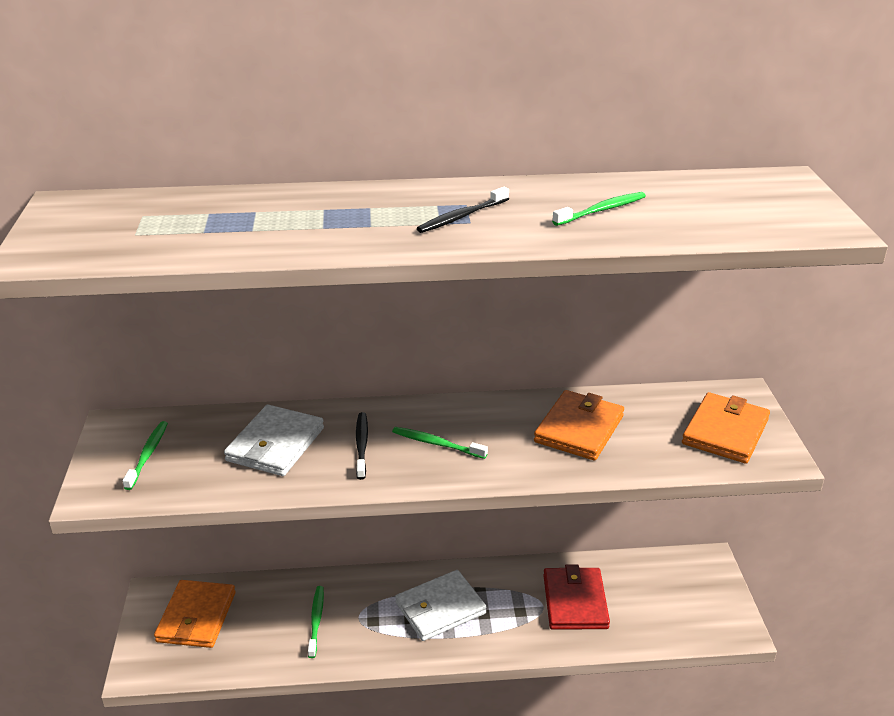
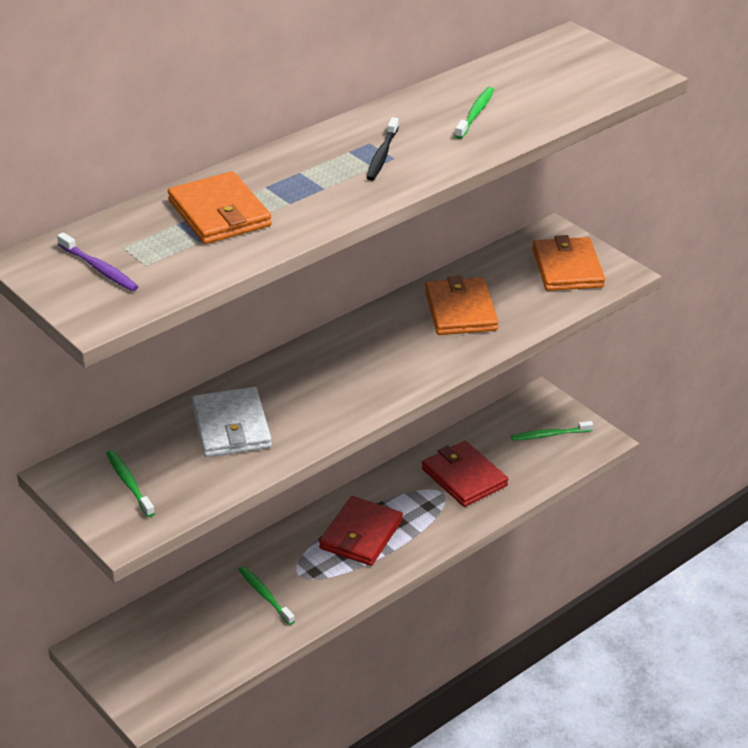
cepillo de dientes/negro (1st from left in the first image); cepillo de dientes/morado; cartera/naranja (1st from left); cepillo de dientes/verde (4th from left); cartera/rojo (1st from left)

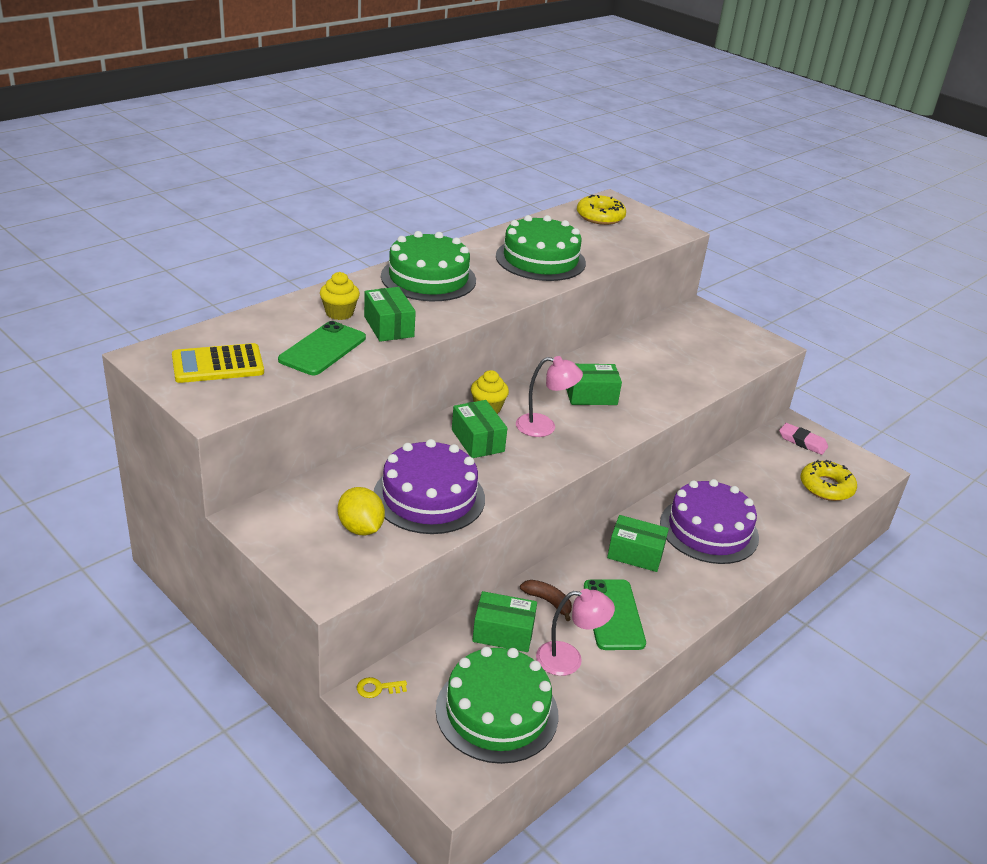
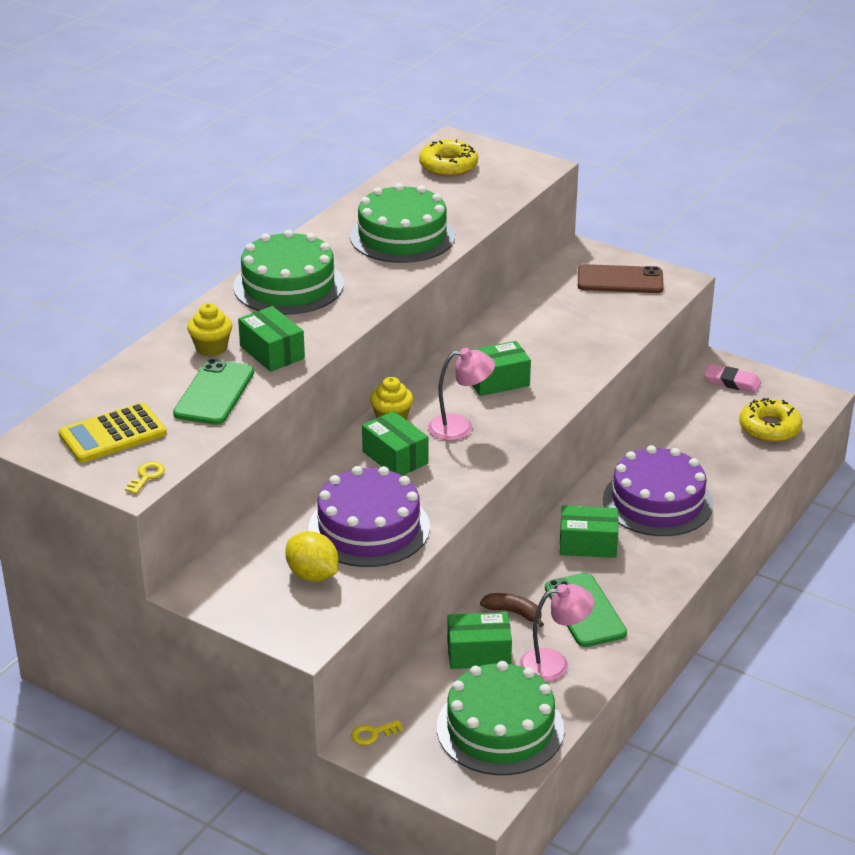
llave/amarillo (1st from left); móvil/marrón

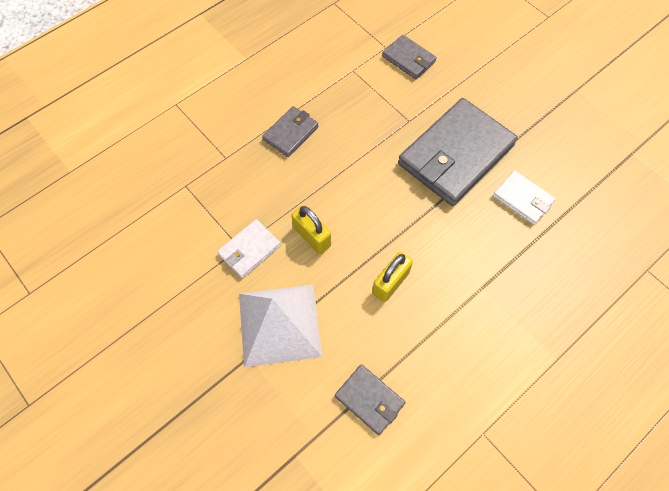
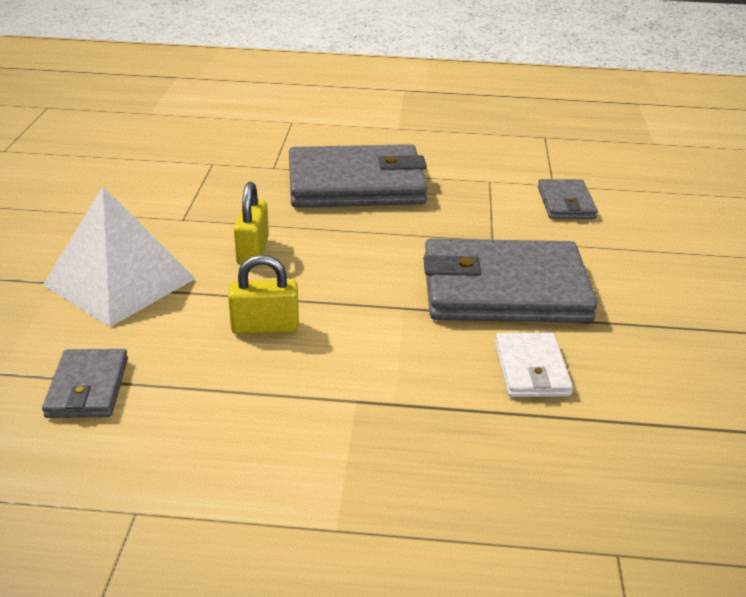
cartera/blanco (1st from left in the first image); cartera/gris (2nd from left)

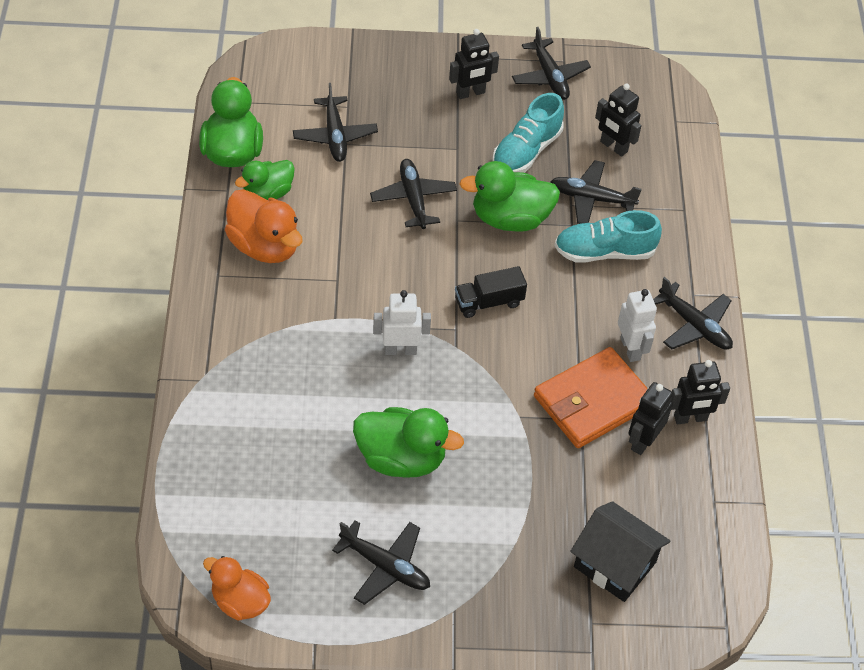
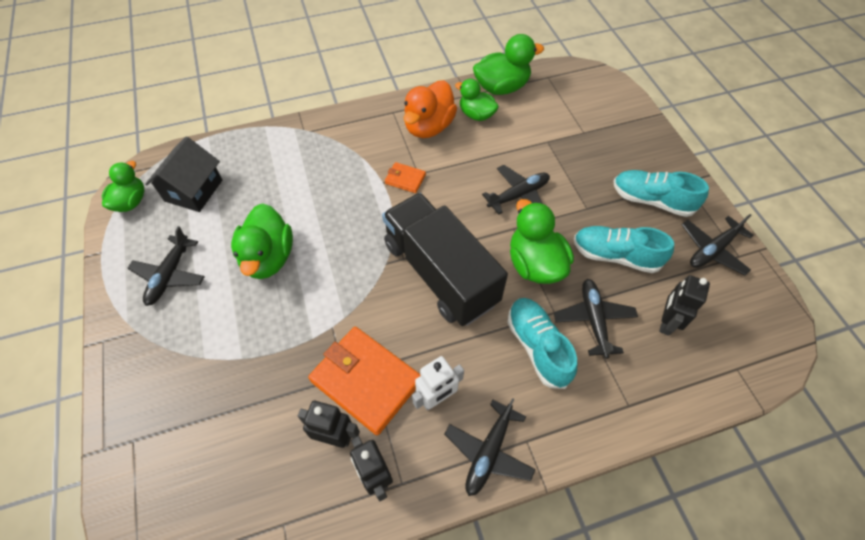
avión/negro (1st from left in the first image); robot/blanco (1st from left in the first image); cartera/naranja (2nd from left); casa/negro; zapato/turquesa (3rd from left); pato/verde (1st from left); camión/negro

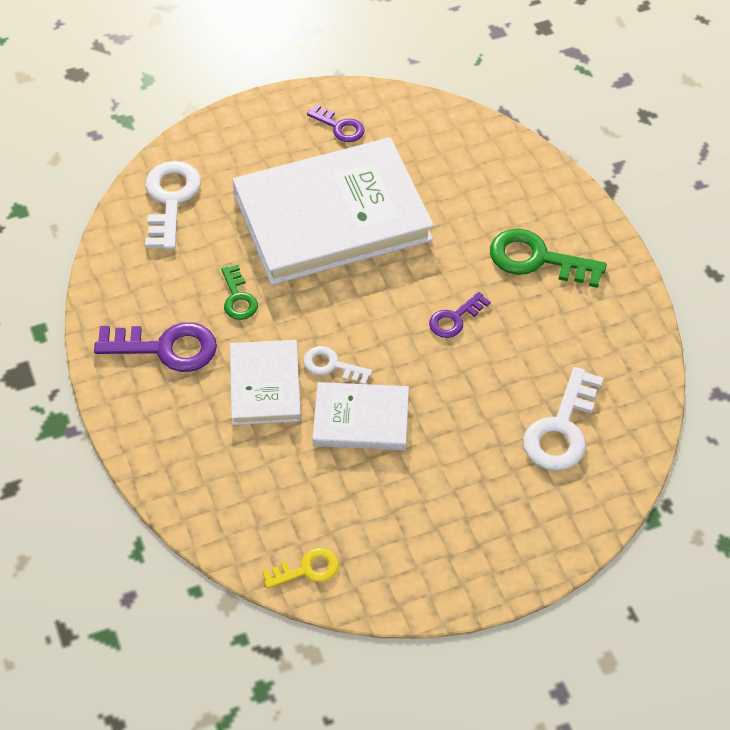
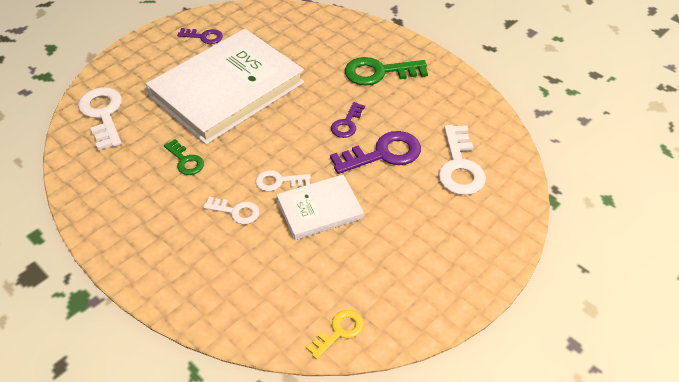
llave/morado (3rd from left); llave/blanco (2nd from left)

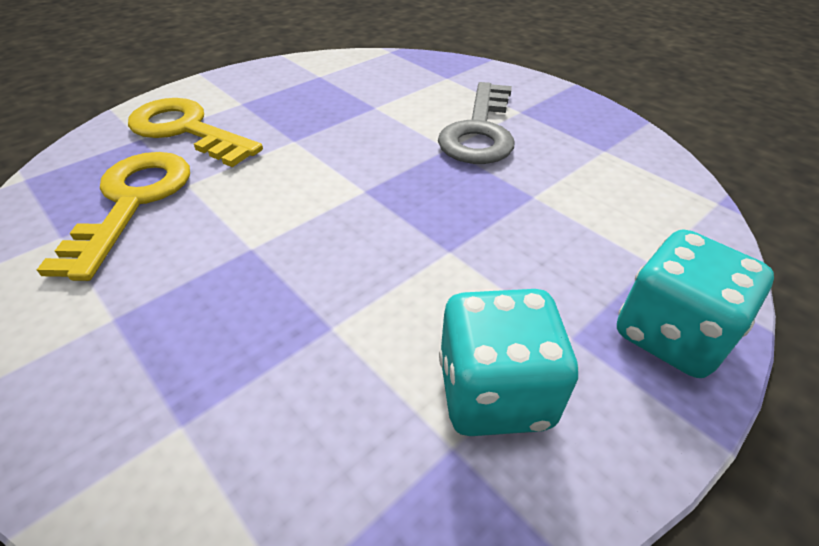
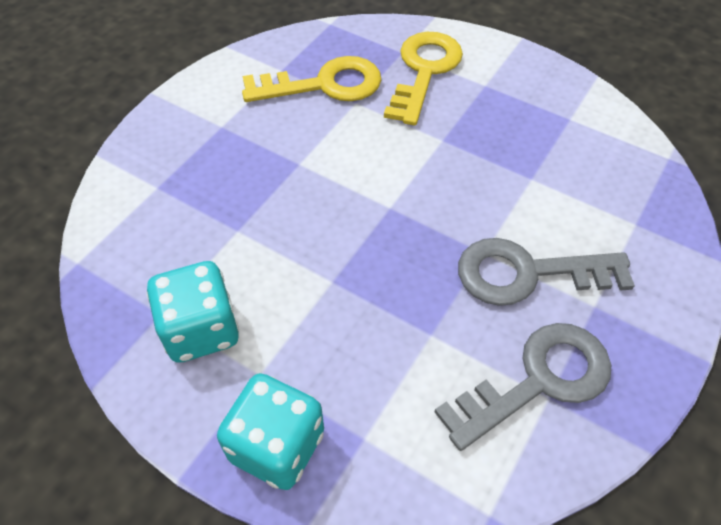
llave/gris (1st from left)

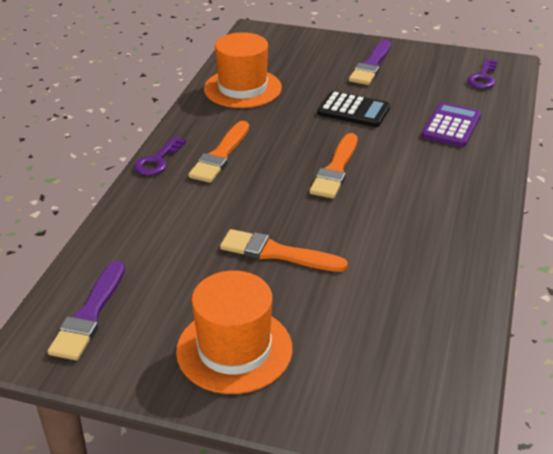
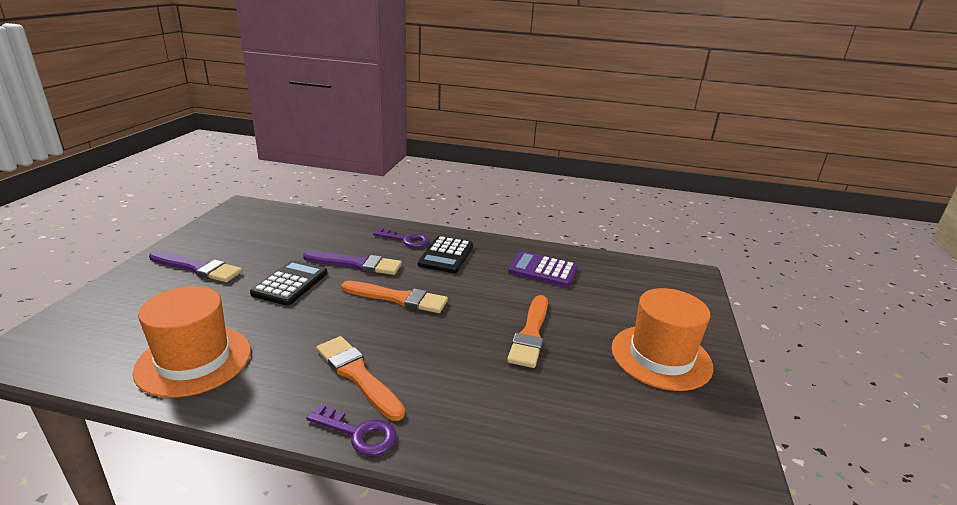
calculadora/negro (2nd from left); pincel/morado (2nd from left); calculadora/morado; llave/morado (2nd from left); pincel/naranja (1st from left)

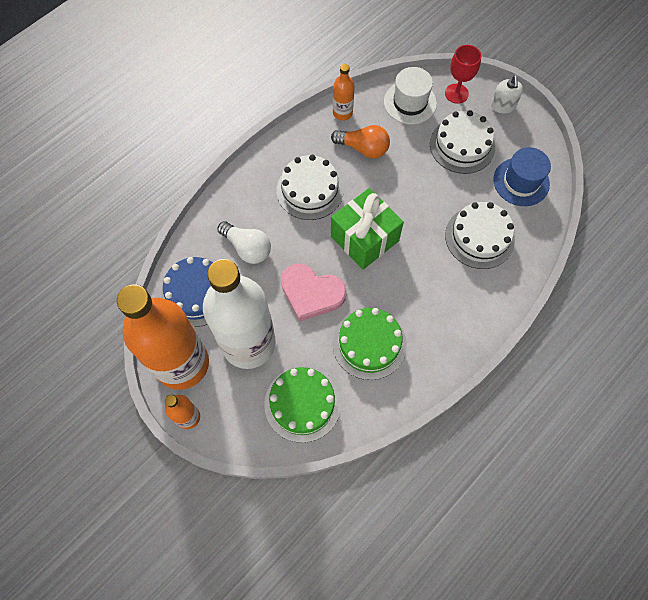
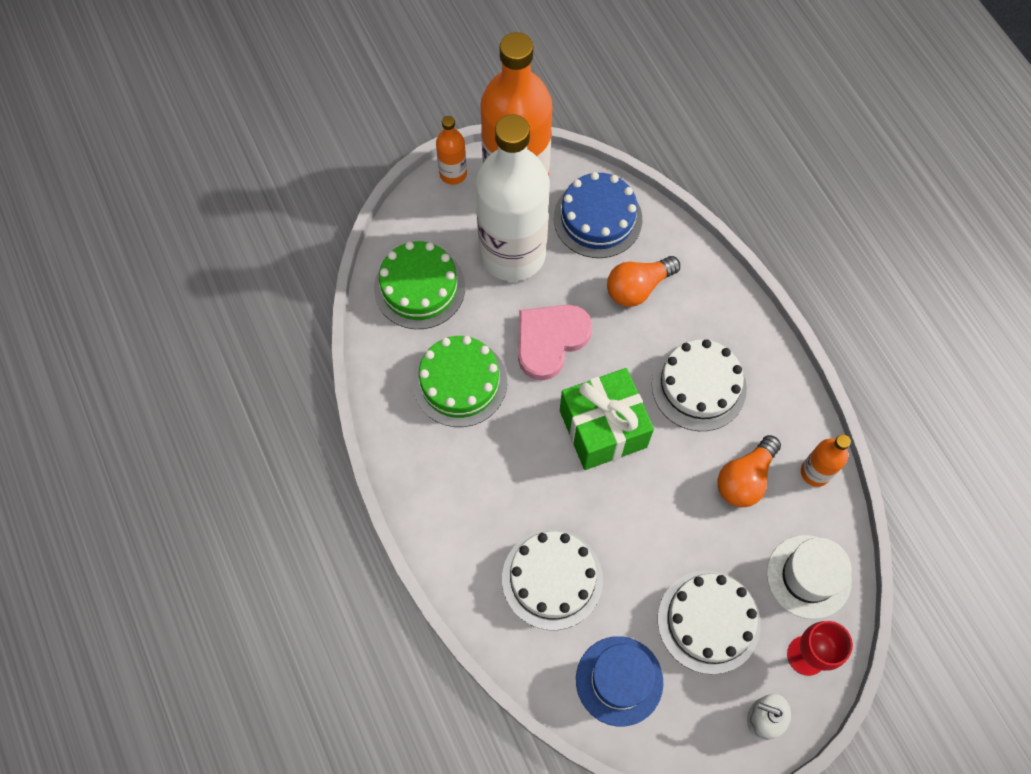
bombilla/naranja (1st from left)

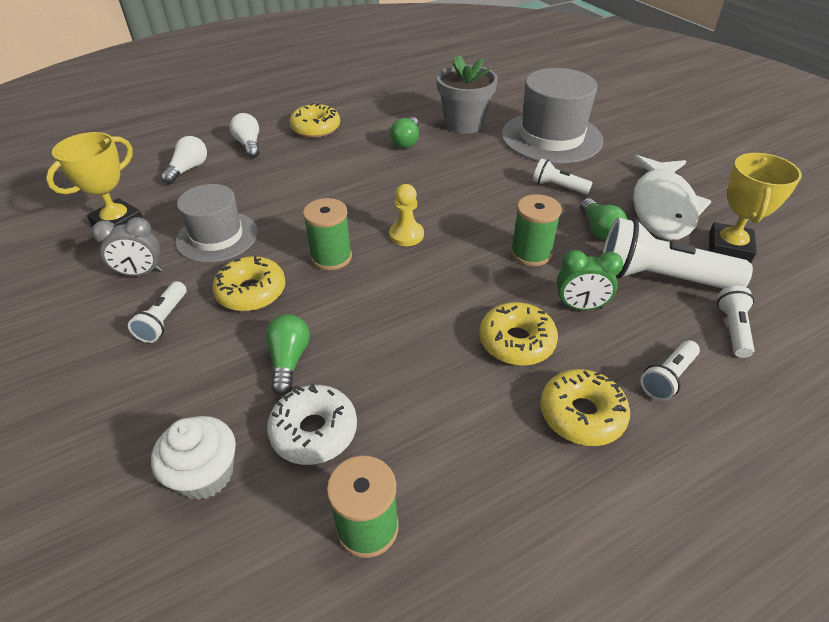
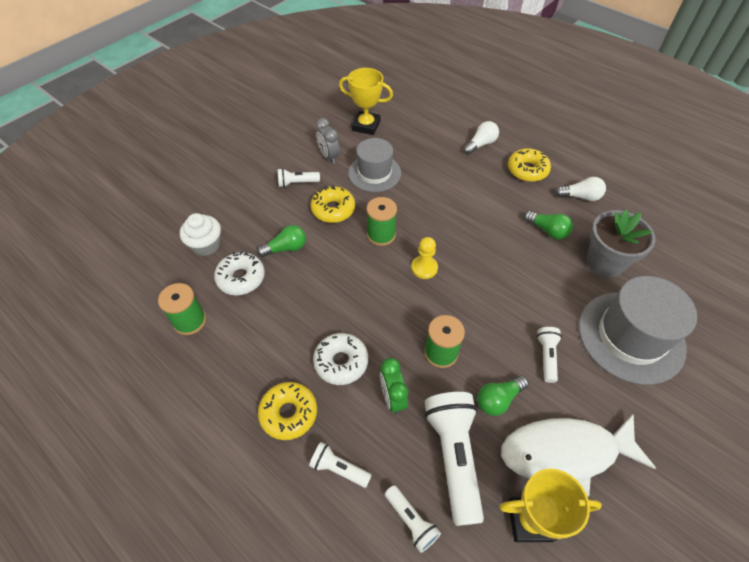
bombilla/blanco (2nd from left); rosquilla/blanco (2nd from left); bombilla/verde (3rd from left); lámpara de mano/blanco (3rd from left)

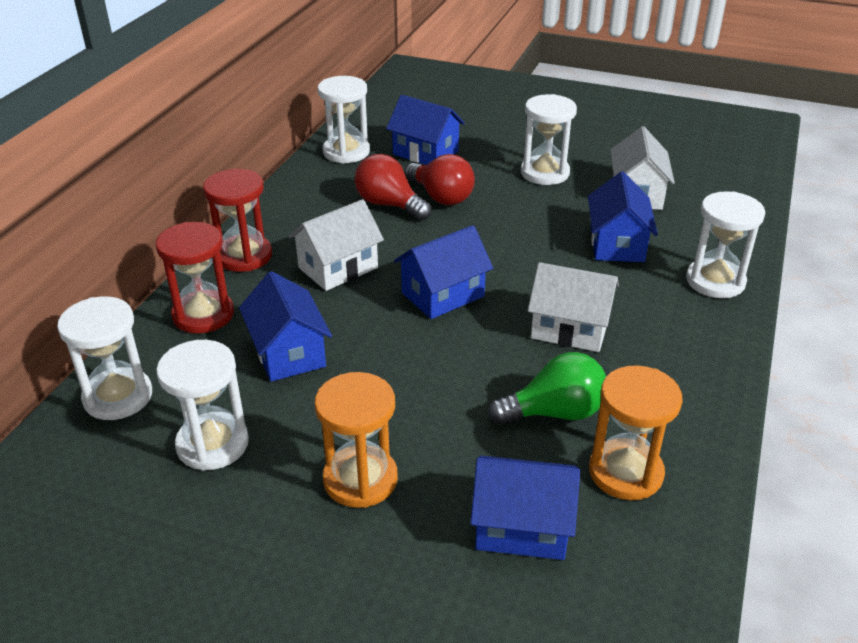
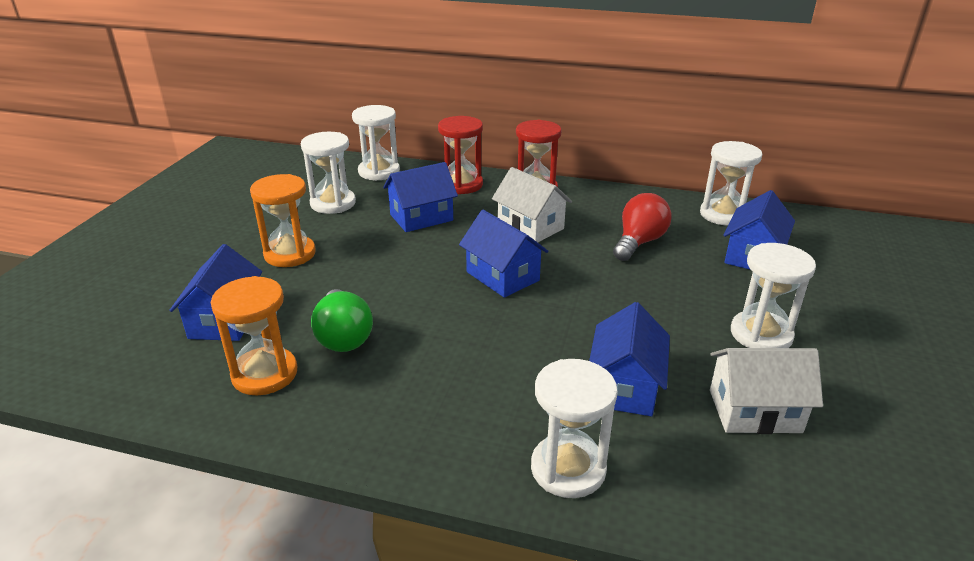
bombilla/rojo (2nd from left in the first image); casa/blanco (2nd from left in the first image); casa/azul (4th from left)

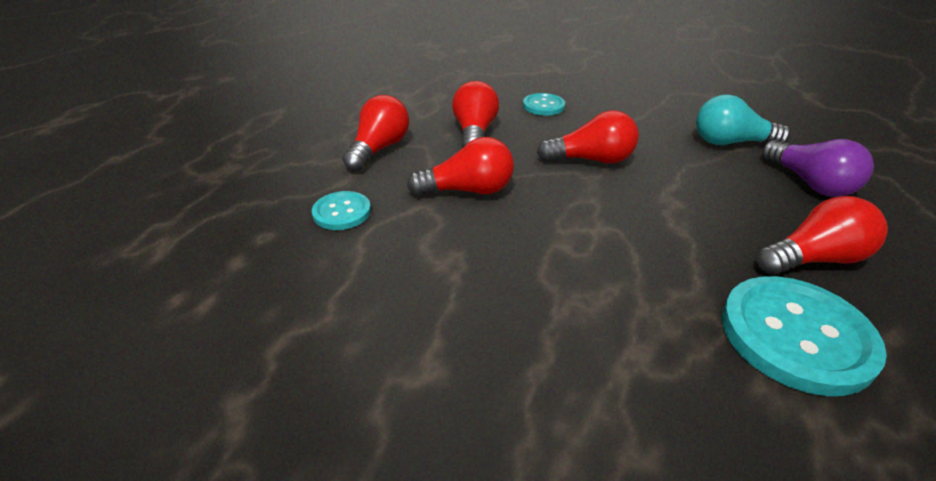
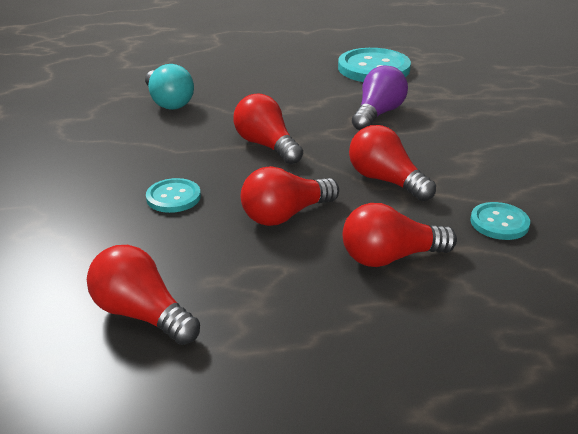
bombilla/rojo (1st from left); bombilla/morado

